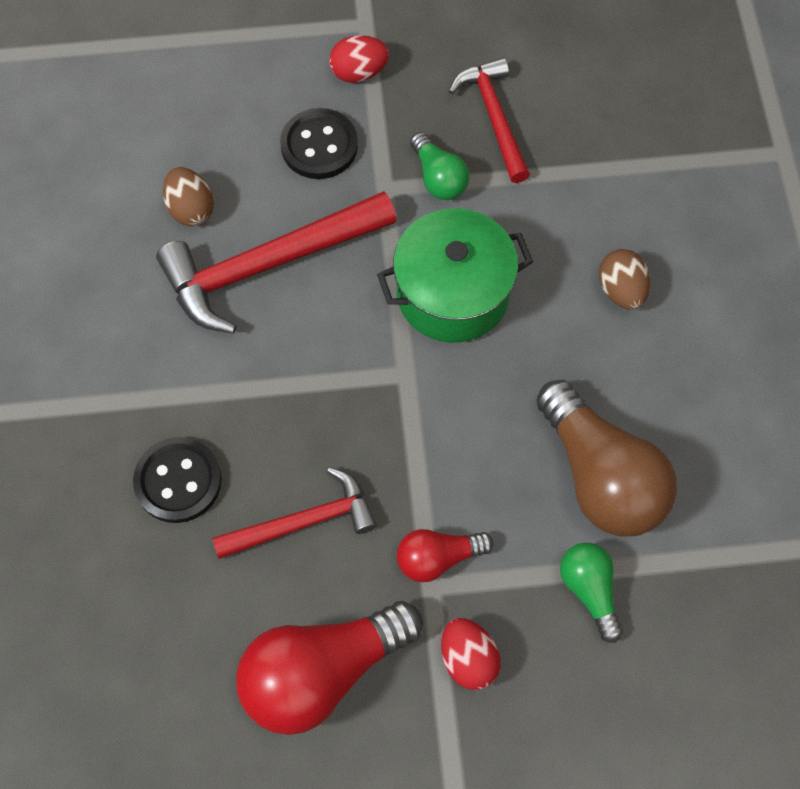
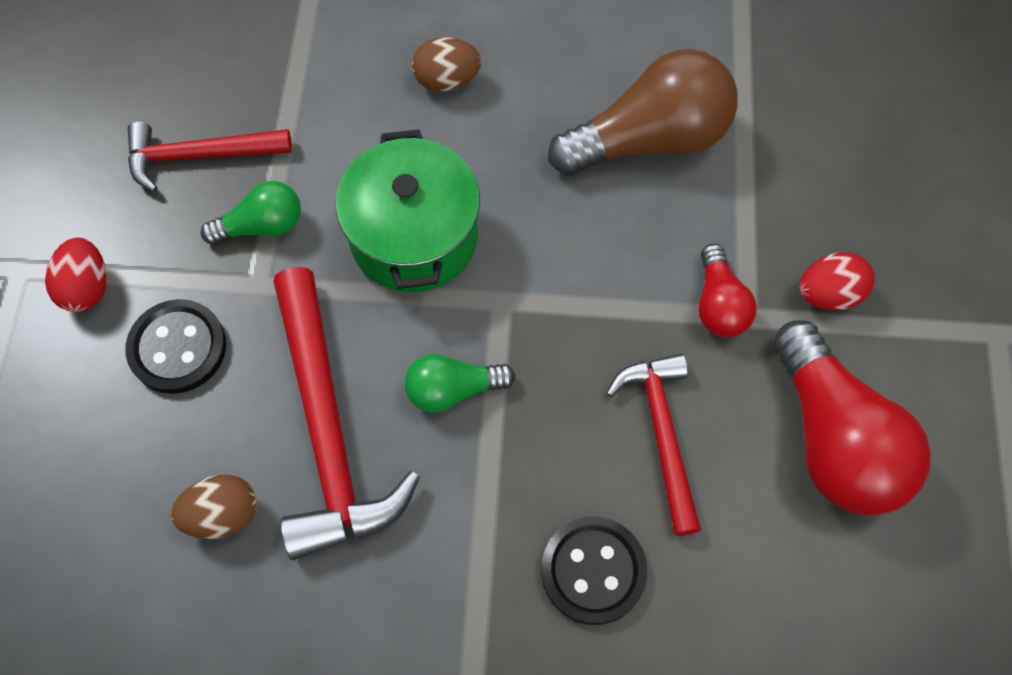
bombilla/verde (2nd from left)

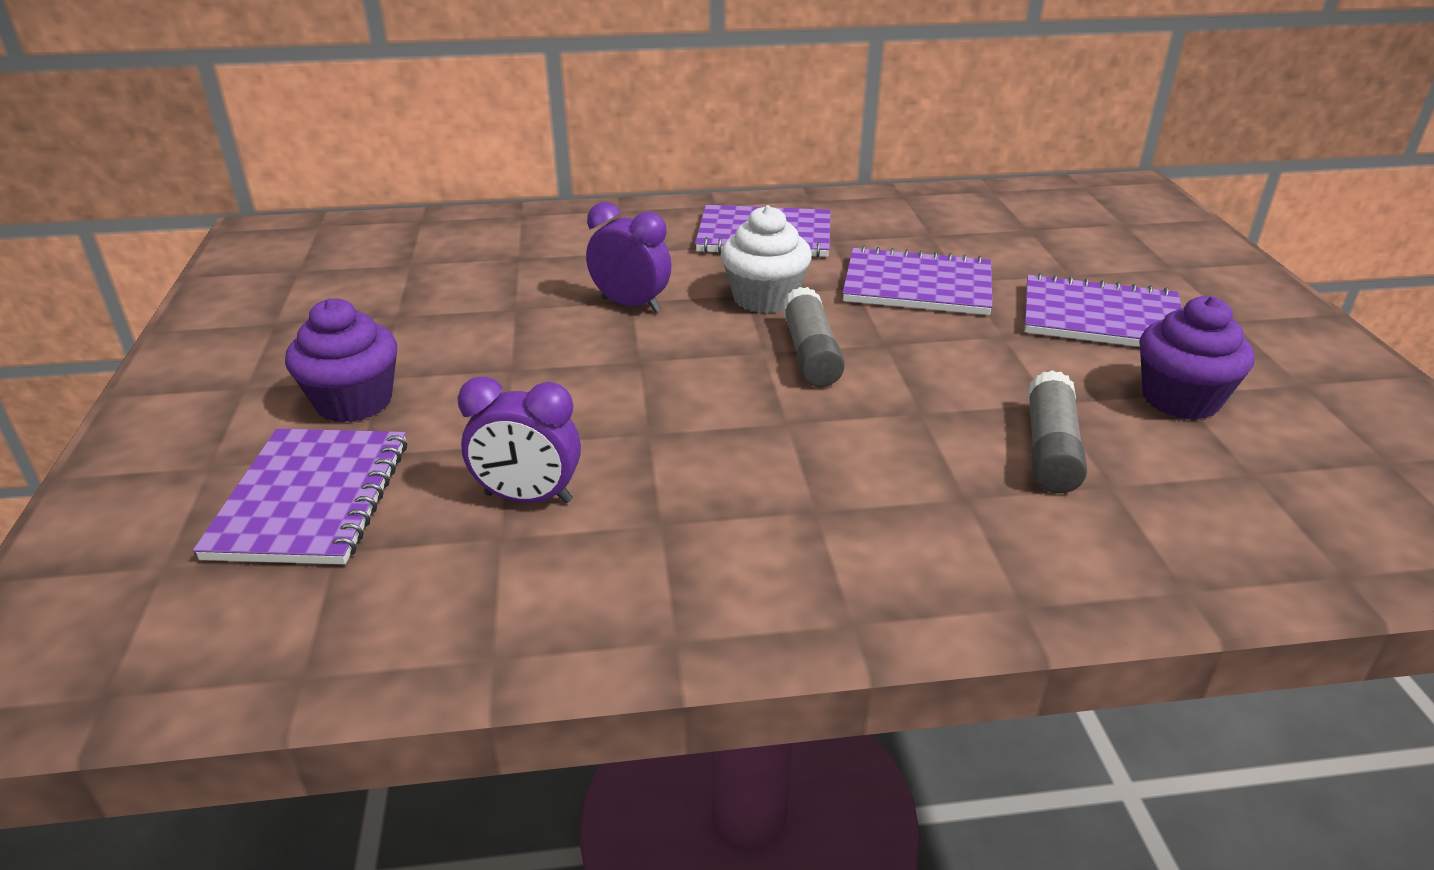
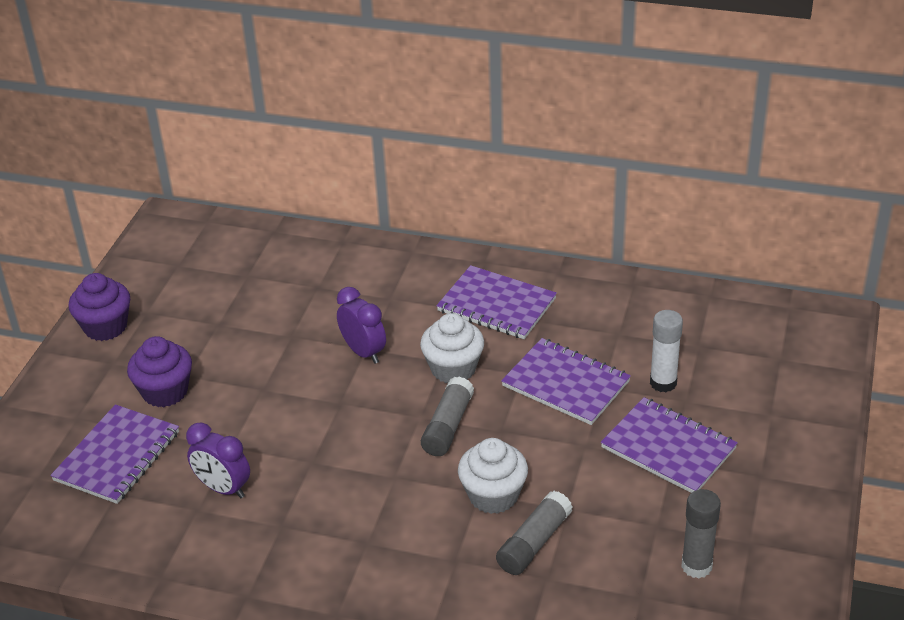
magdalena/blanco (2nd from left); barra de pegamento/blanco; barra de pegamento/gris (3rd from left); magdalena/morado (1st from left)

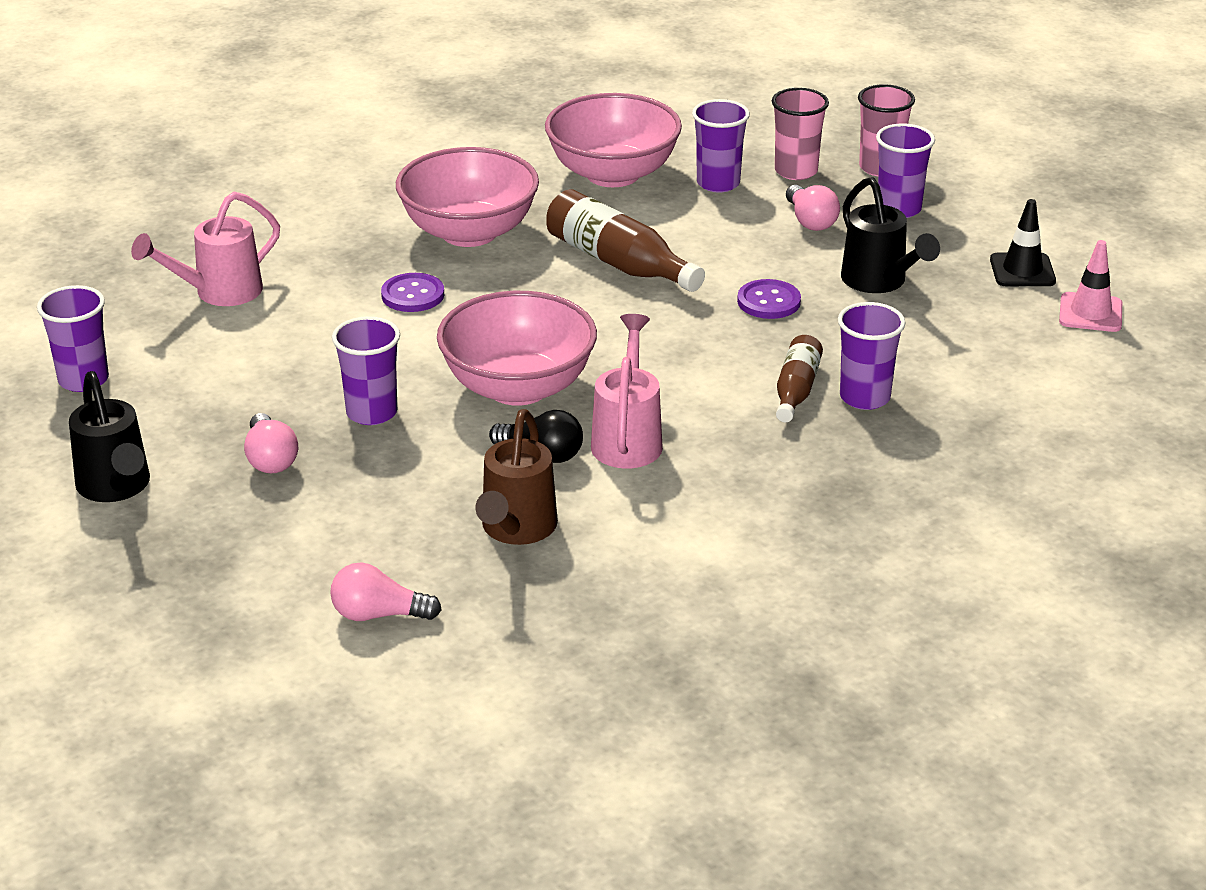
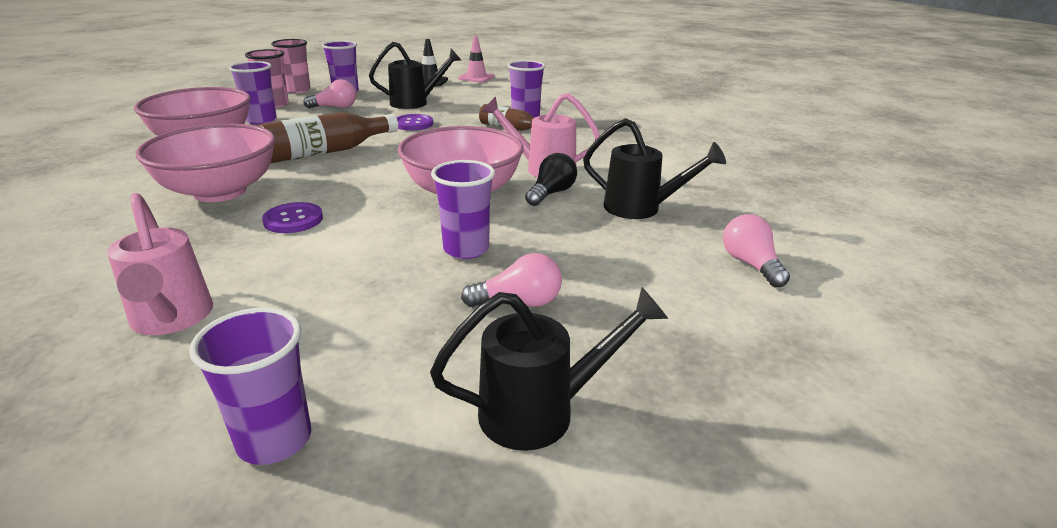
regadera/negro (3rd from left); bombilla/rosa (3rd from left)

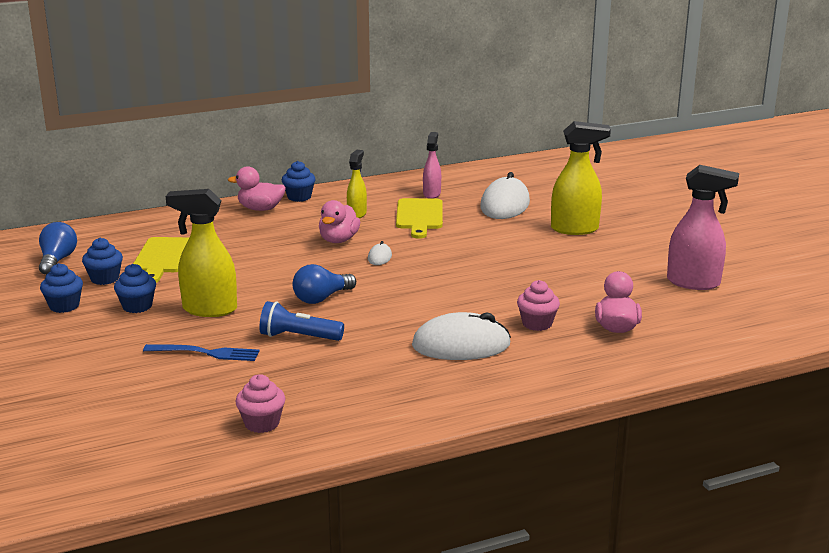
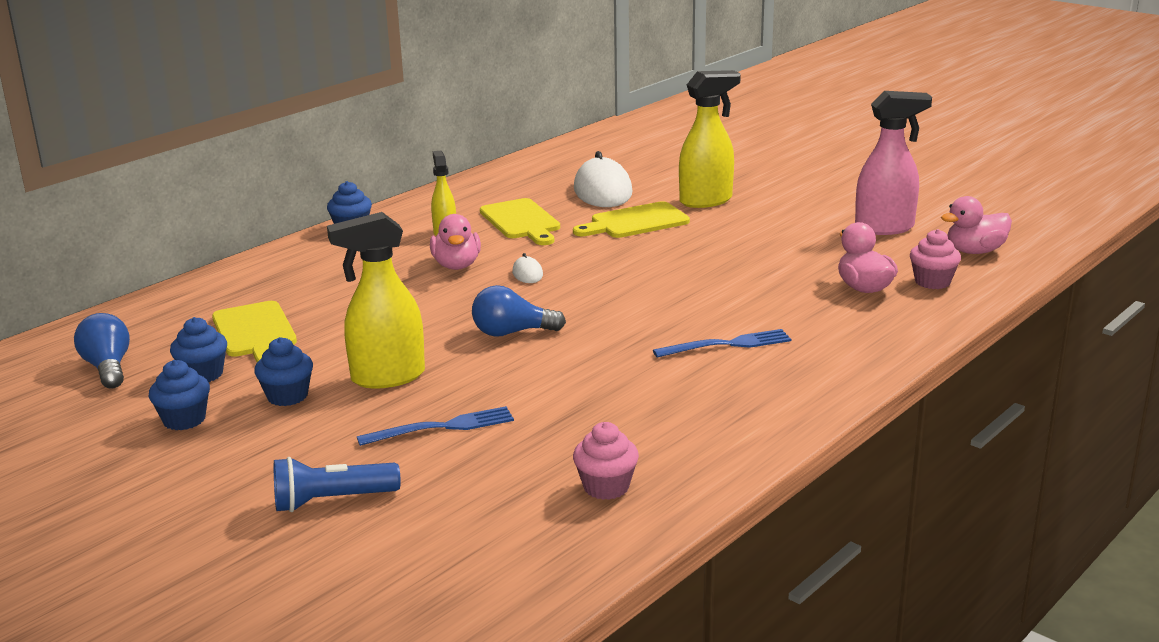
pulverizador/rosa (1st from left in the first image); tabla de cortar/amarillo (3rd from left); pato/rosa (3rd from left); lámpara de mano/azul; magdalena/rosa (2nd from left); tenedor/azul (2nd from left); bombilla/azul (2nd from left)

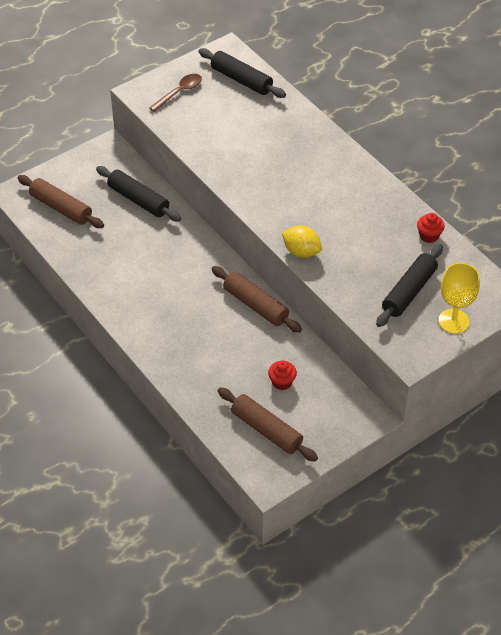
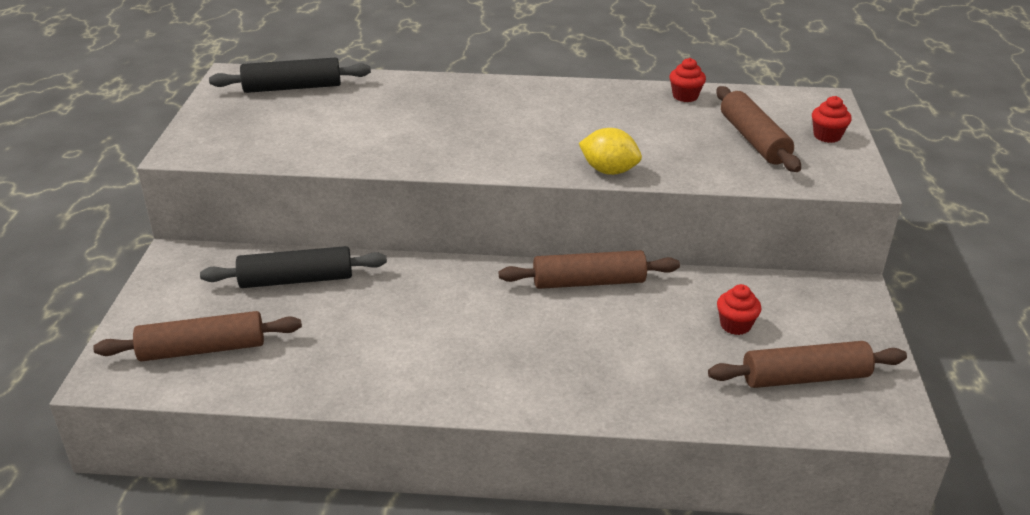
cuchara/marrón; magdalena/rojo (3rd from left); rodillo/marrón (3rd from left); limón/amarillo

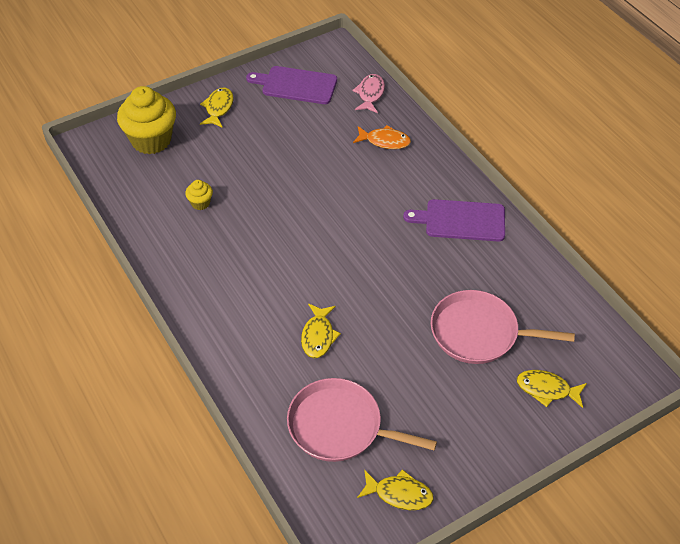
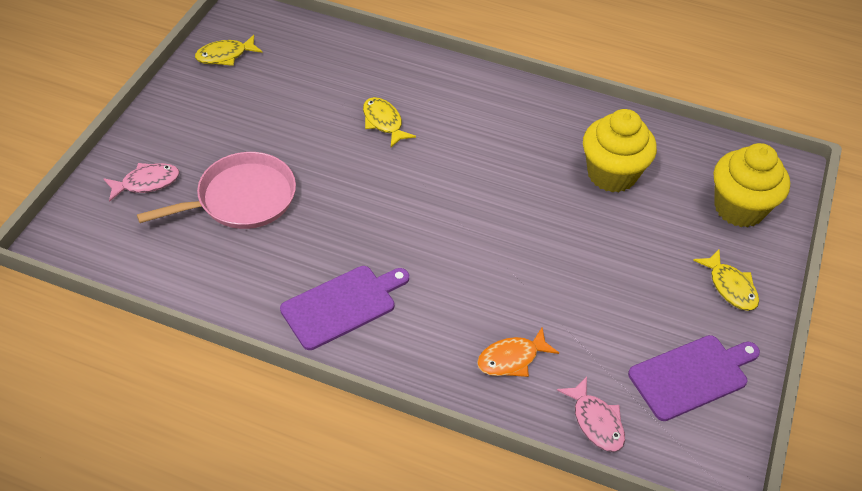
sartén/rosa (1st from left in the first image); pez/rosa (1st from left); magdalena/amarillo (1st from left)

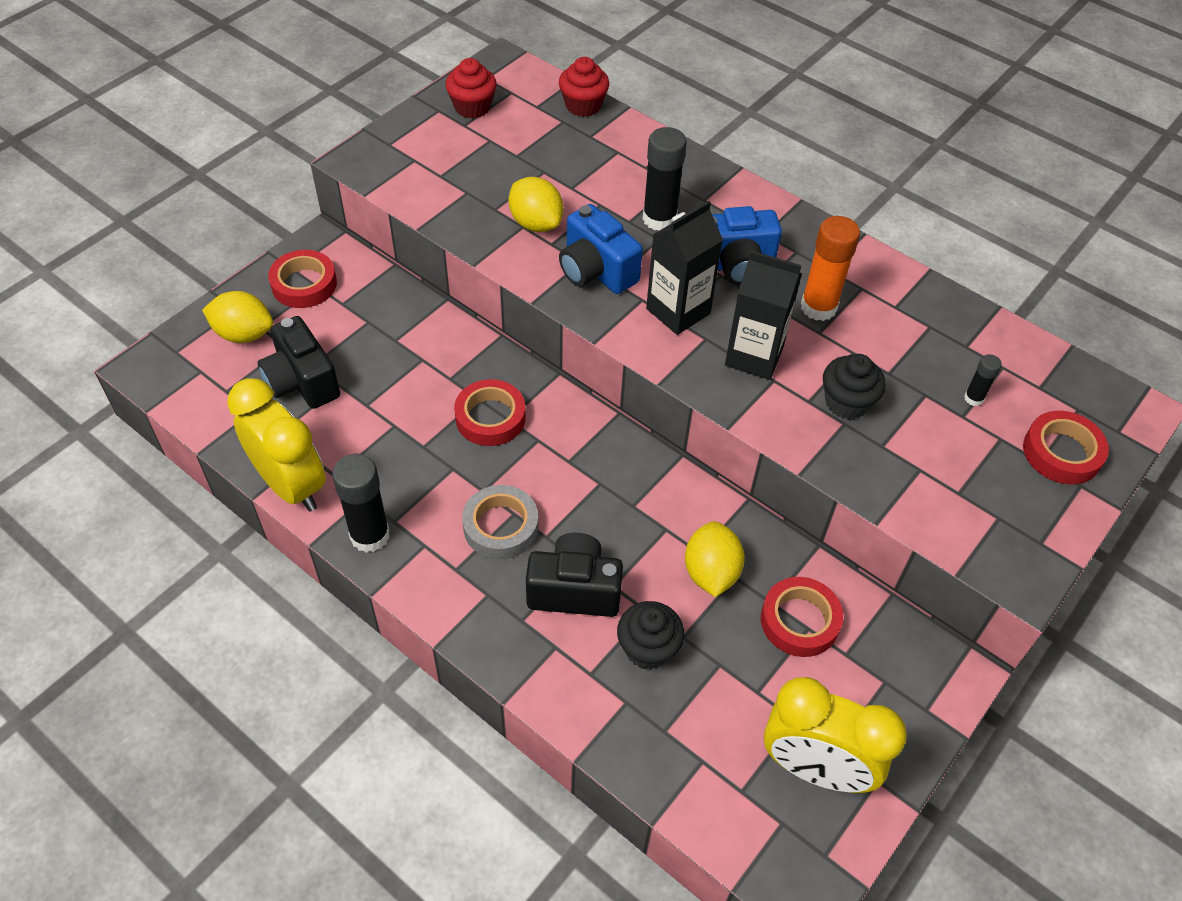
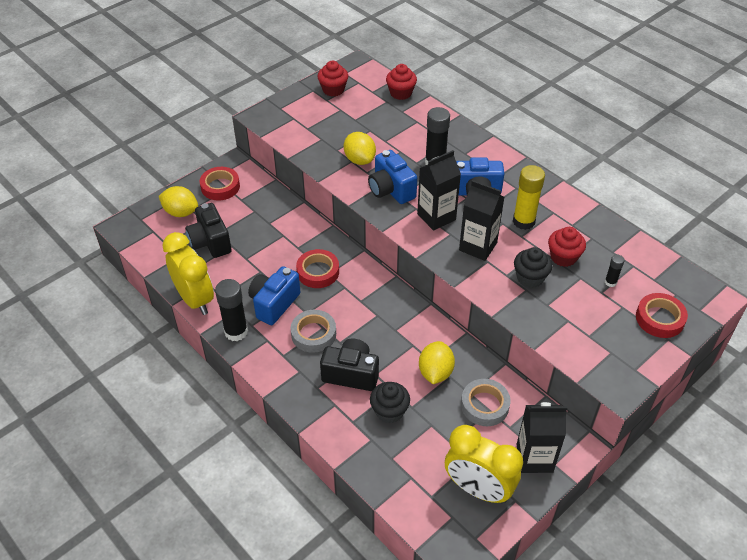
cámara/azul (1st from left); cartón de leche/negro (3rd from left); magdalena/rojo (3rd from left); cinta adhesiva/gris (2nd from left); barra de pegamento/amarillo

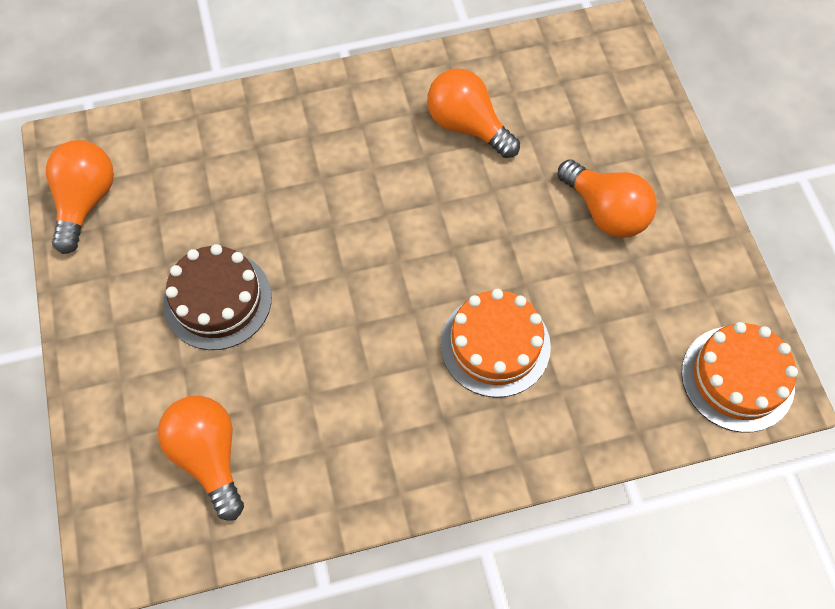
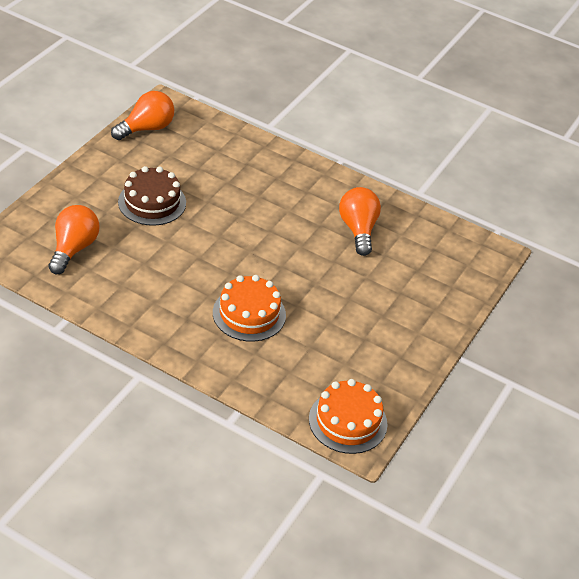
bombilla/naranja (4th from left in the first image)

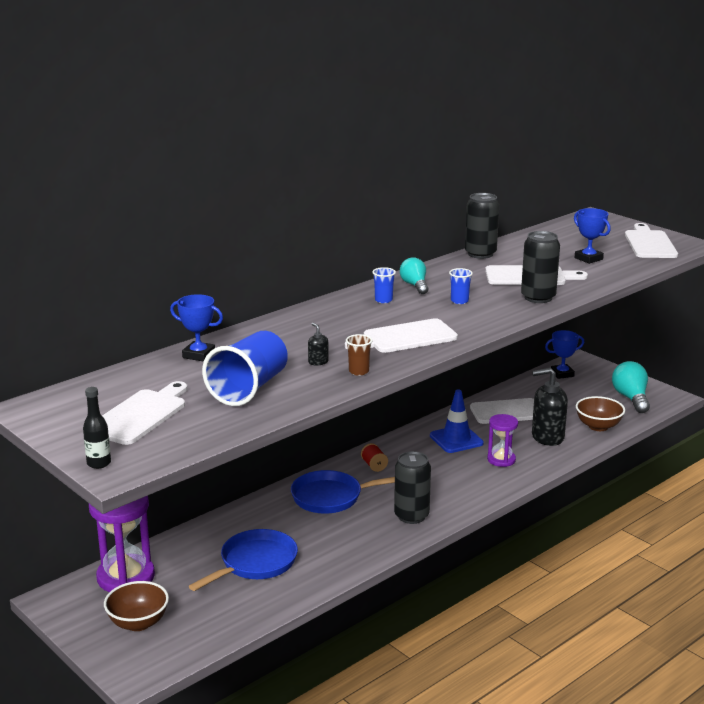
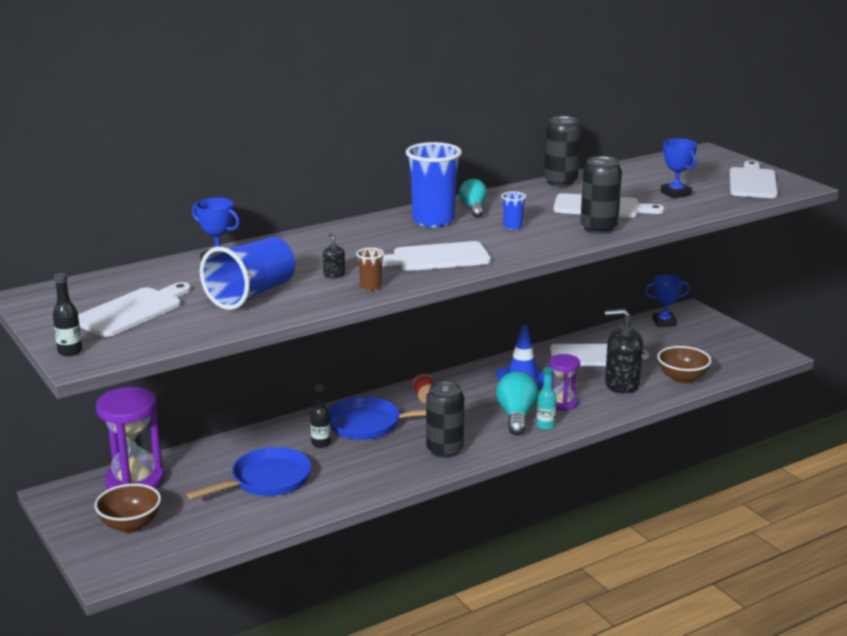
botella/negro (2nd from left); botella/turquesa; bombilla/turquesa (2nd from left); vaso/azul (2nd from left)

